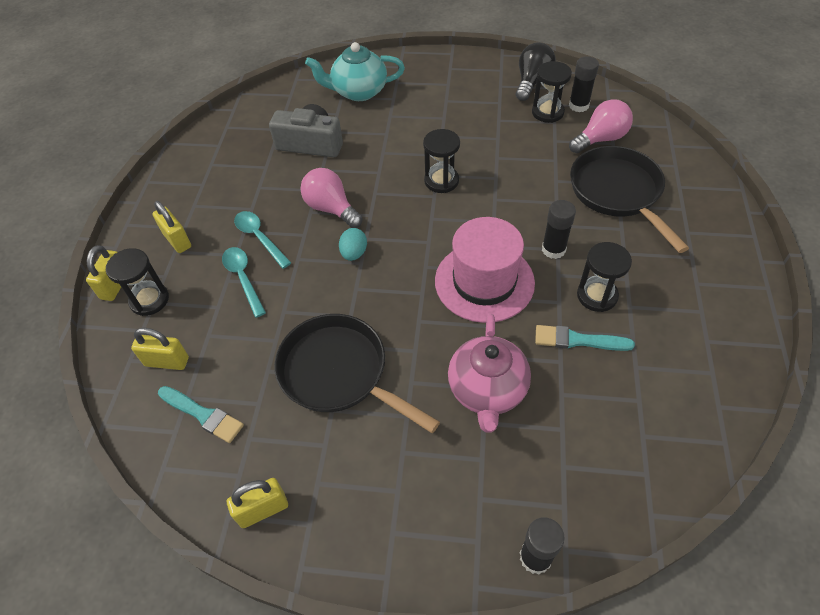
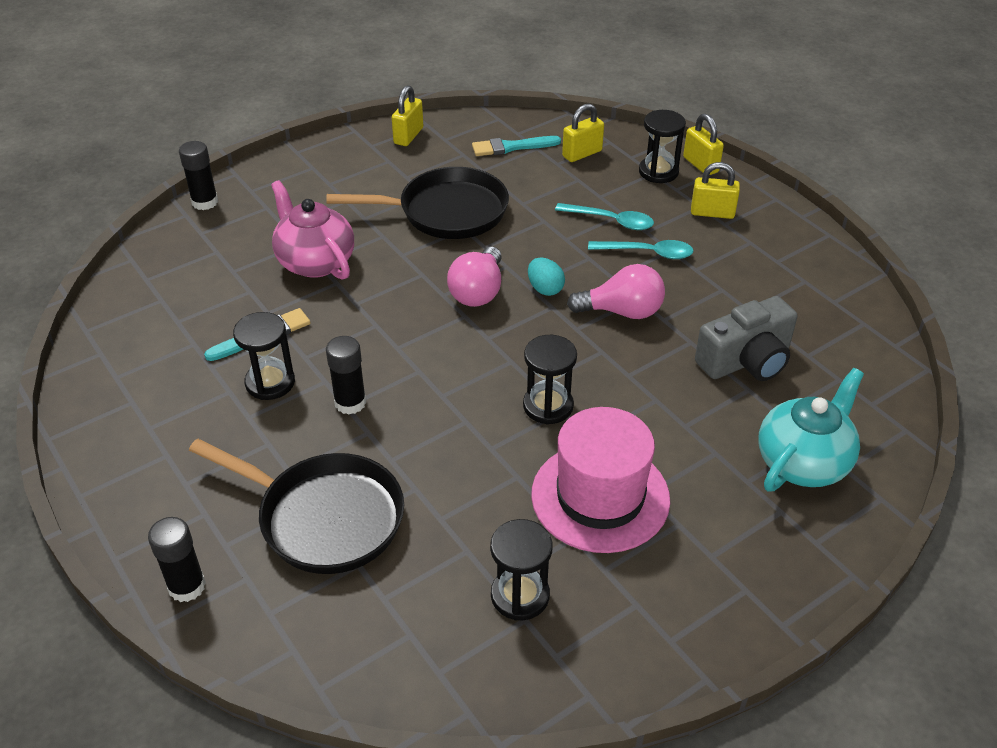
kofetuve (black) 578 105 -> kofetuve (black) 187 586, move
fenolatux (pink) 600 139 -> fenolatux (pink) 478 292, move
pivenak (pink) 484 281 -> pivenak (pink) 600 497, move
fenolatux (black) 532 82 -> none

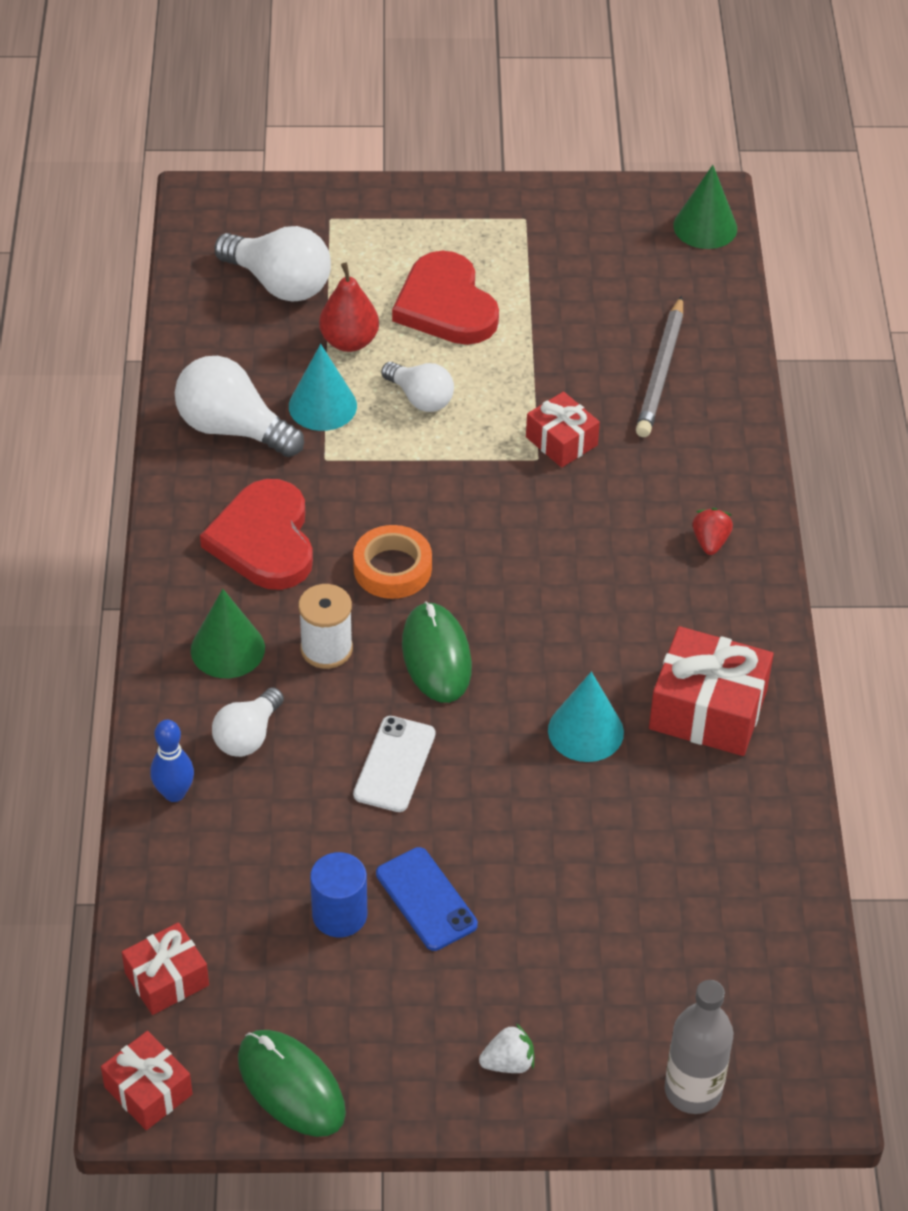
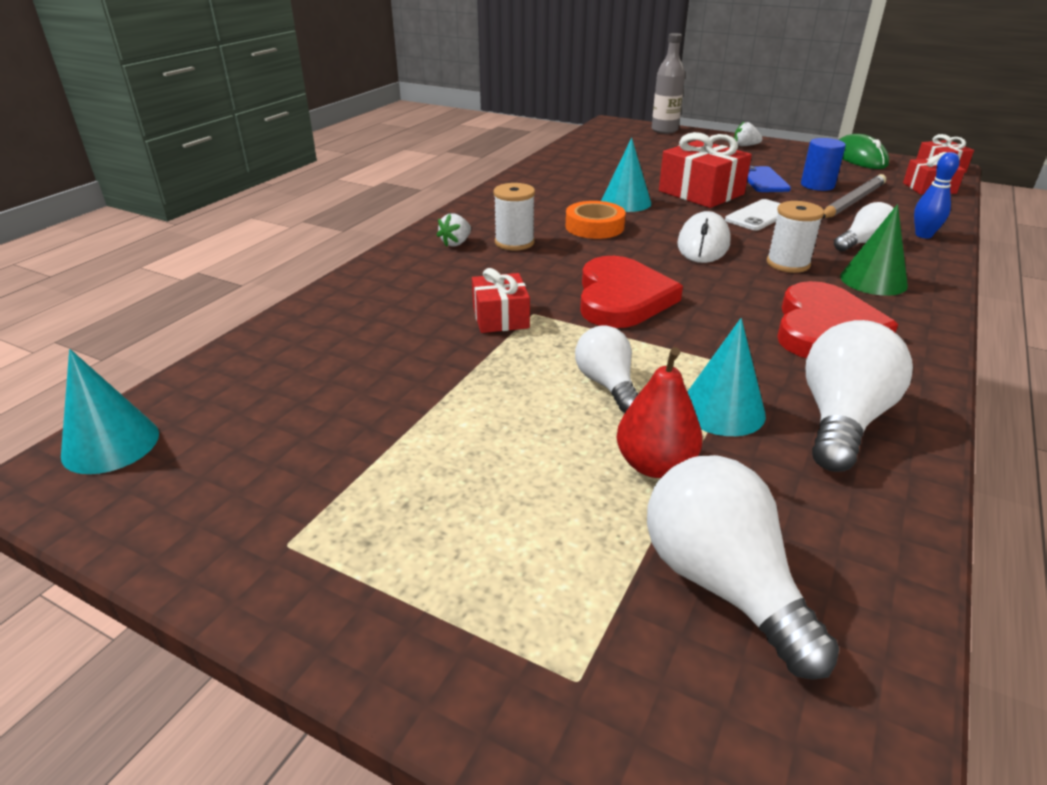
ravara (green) 705 227 -> ravara (turquoise) 111 444
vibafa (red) 710 542 -> vibafa (white) 456 243
none -> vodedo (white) 514 242
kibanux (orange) 392 568 -> kibanux (orange) 594 227, move
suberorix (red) 446 305 -> suberorix (red) 622 298, move
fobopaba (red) 708 709 -> fobopaba (red) 701 193, move
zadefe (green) 436 656 -> zadefe (white) 703 244
fenolatux (white) 232 428 -> fenolatux (white) 841 420, 120 degrees counterclockwise
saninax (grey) 660 372 -> saninax (grey) 853 201, move

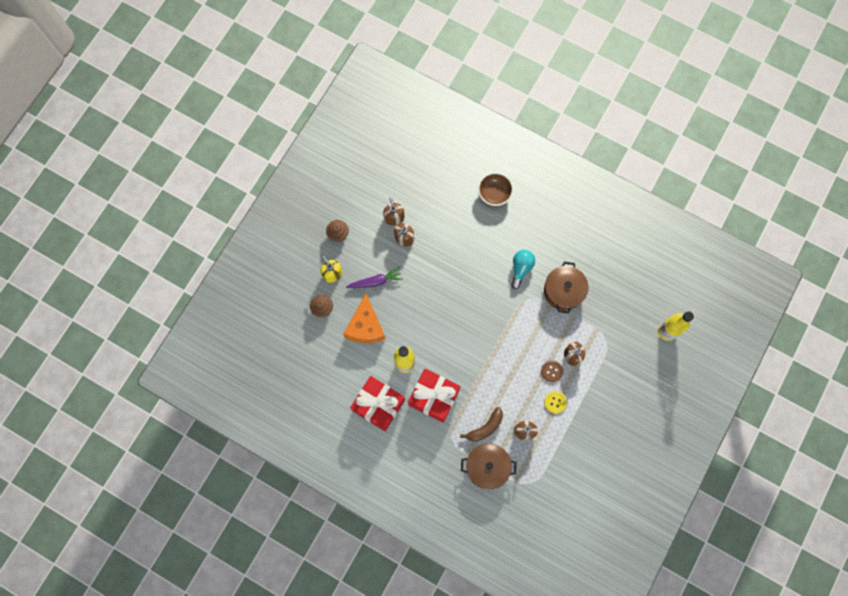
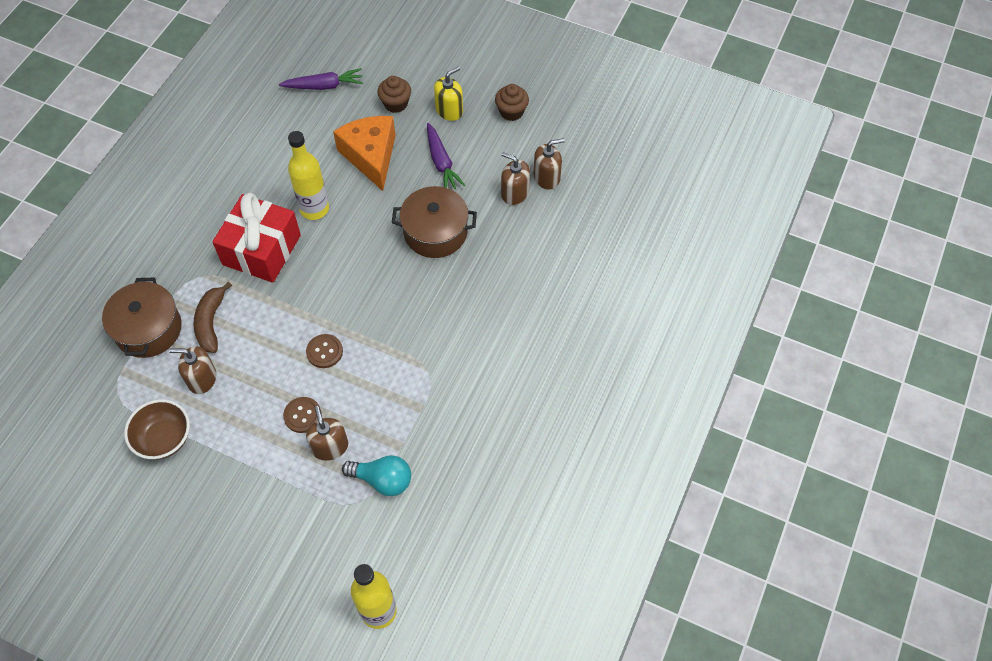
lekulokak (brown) 494 194 -> lekulokak (brown) 164 439, move
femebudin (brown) 485 427 -> femebudin (brown) 211 322, 45 degrees clockwise
none -> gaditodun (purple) 324 86
none -> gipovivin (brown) 324 352
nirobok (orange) 365 326 -> nirobok (orange) 371 156, 75 degrees clockwise
fenolatux (turquoise) 521 268 -> fenolatux (turquoise) 382 480, move
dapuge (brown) 563 291 -> dapuge (brown) 435 232, move
fobopaba (red) 378 405 -> none
gipovivin (yellow) 555 402 -> none

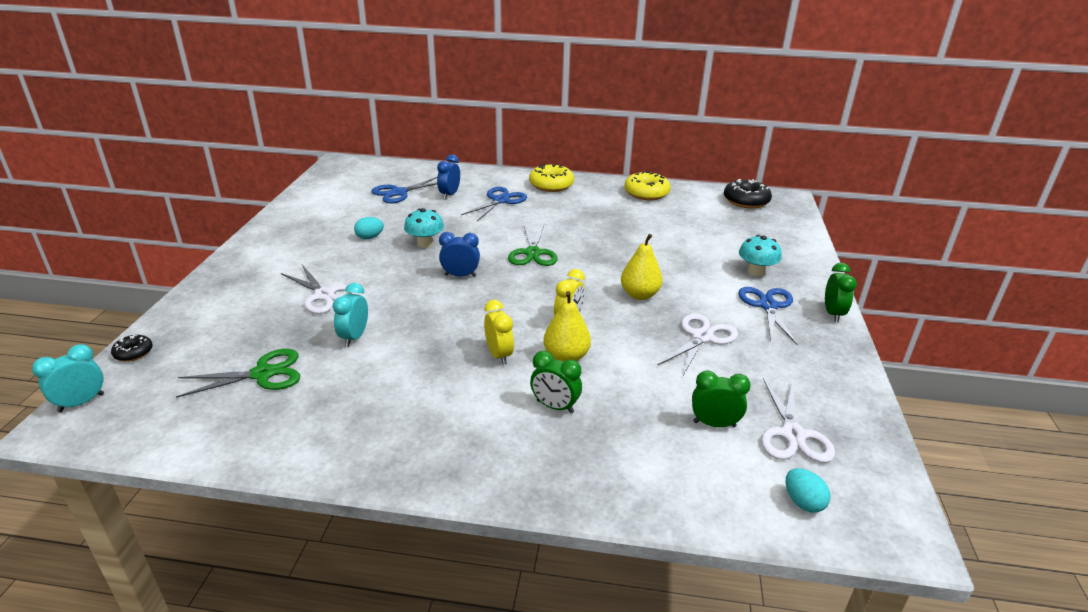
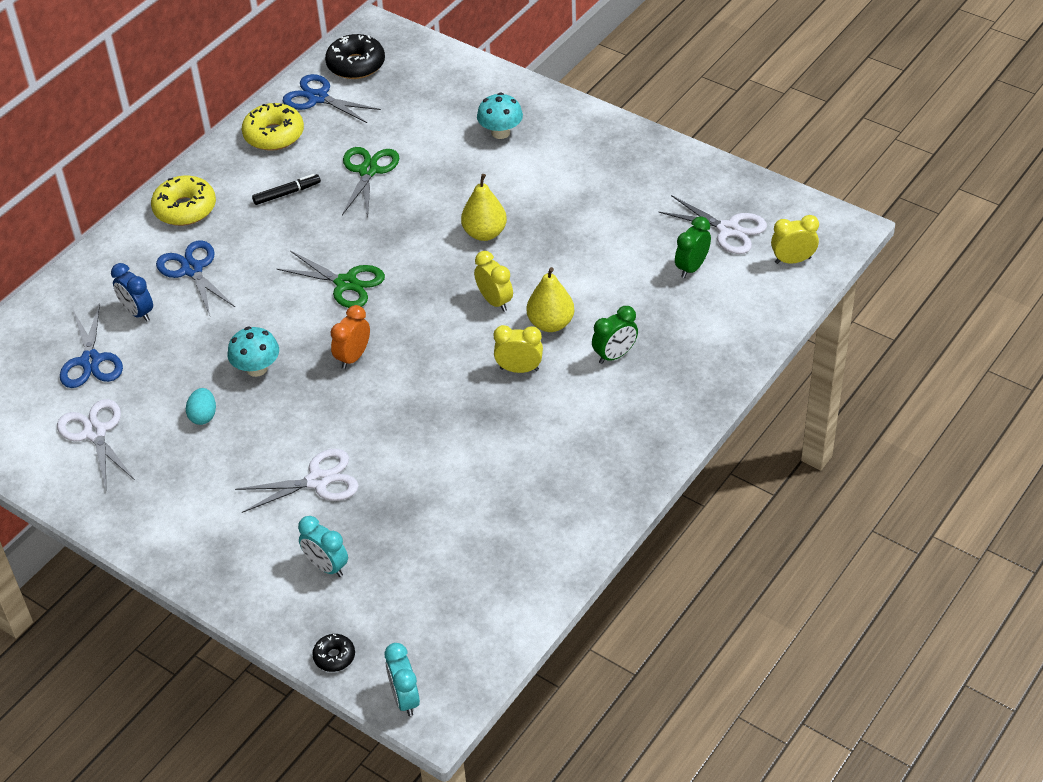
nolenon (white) 702 337 -> nolenon (white) 95 432, move
none -> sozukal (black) 287 193
nolenon (blue) 768 306 -> nolenon (blue) 318 98, move
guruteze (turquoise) 354 337 -> guruteze (turquoise) 326 566, move
guruteze (blue) 460 275 -> guruteze (orange) 353 357
nolenon (green) 263 374 -> nolenon (green) 368 171, move
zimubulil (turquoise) 803 502 -> guruteze (yellow) 792 260
guruteze (green) 833 314 -> none

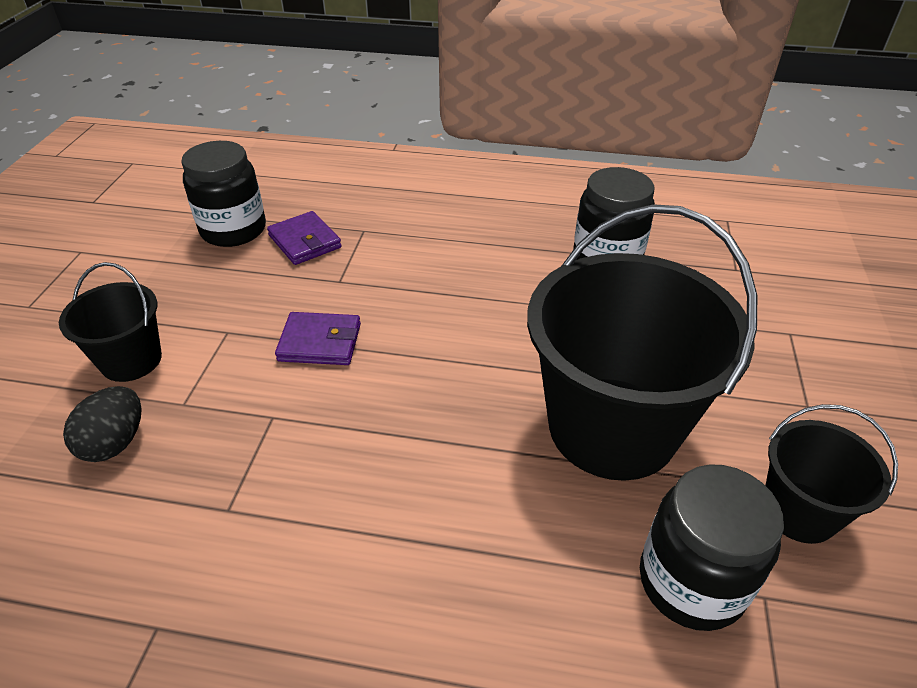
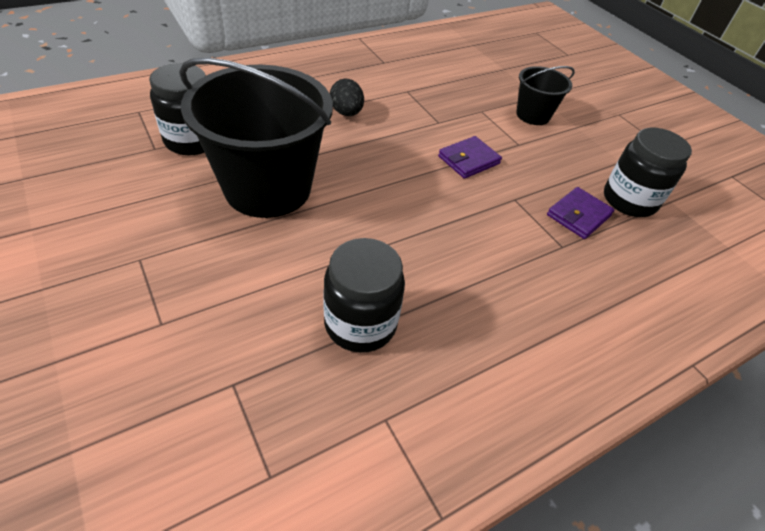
zimubulil (black) 115 442 -> zimubulil (black) 346 113, move
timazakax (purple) 305 241 -> timazakax (purple) 578 215, 60 degrees counterclockwise
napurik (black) 799 512 -> none

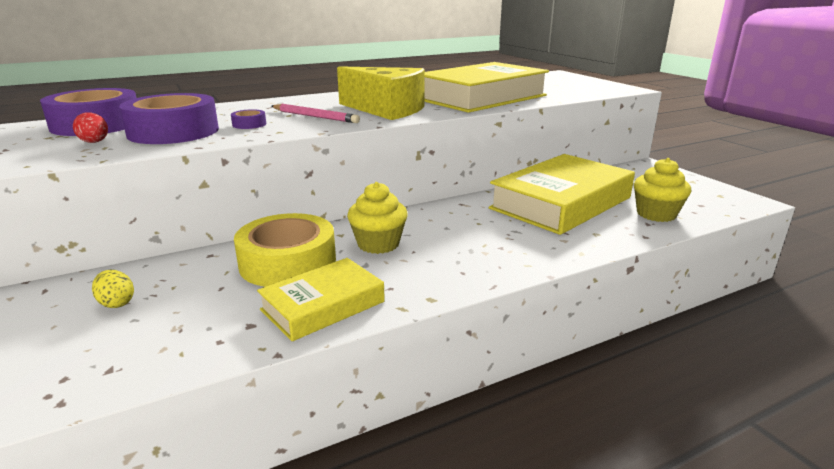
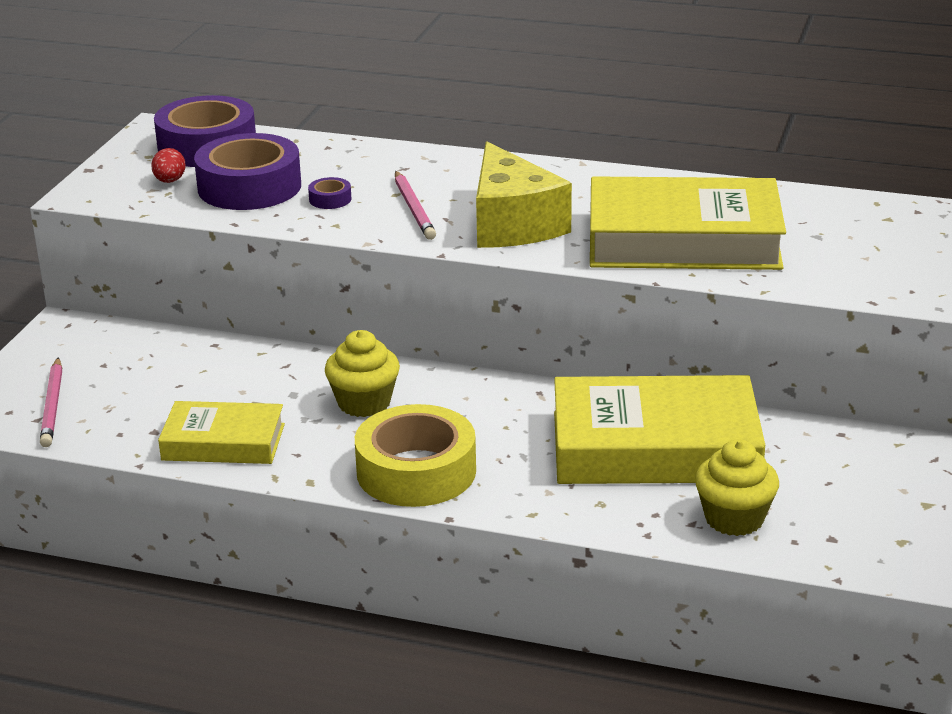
none -> saninax (pink) 52 406
kibanux (yellow) 288 262 -> kibanux (yellow) 416 471, move
zimubulil (yellow) 116 303 -> none

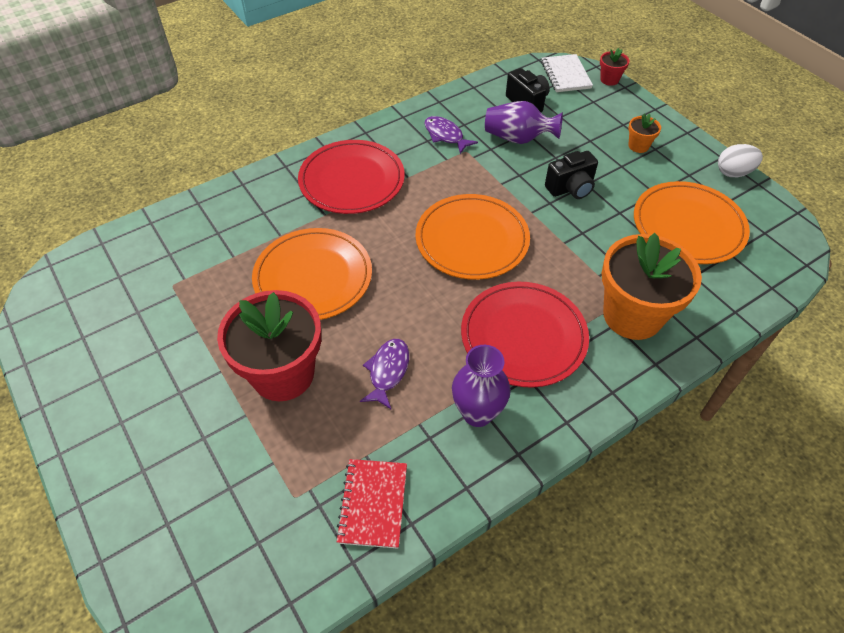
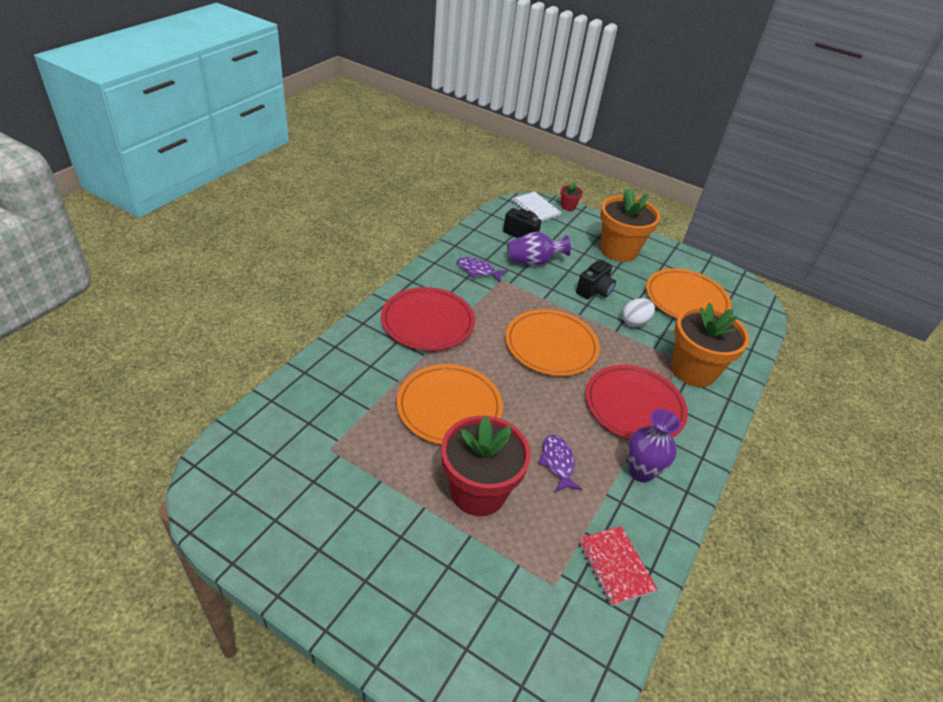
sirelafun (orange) 638 146 -> sirelafun (orange) 618 250, x2.35
zimubulil (white) 733 172 -> zimubulil (white) 634 322, move

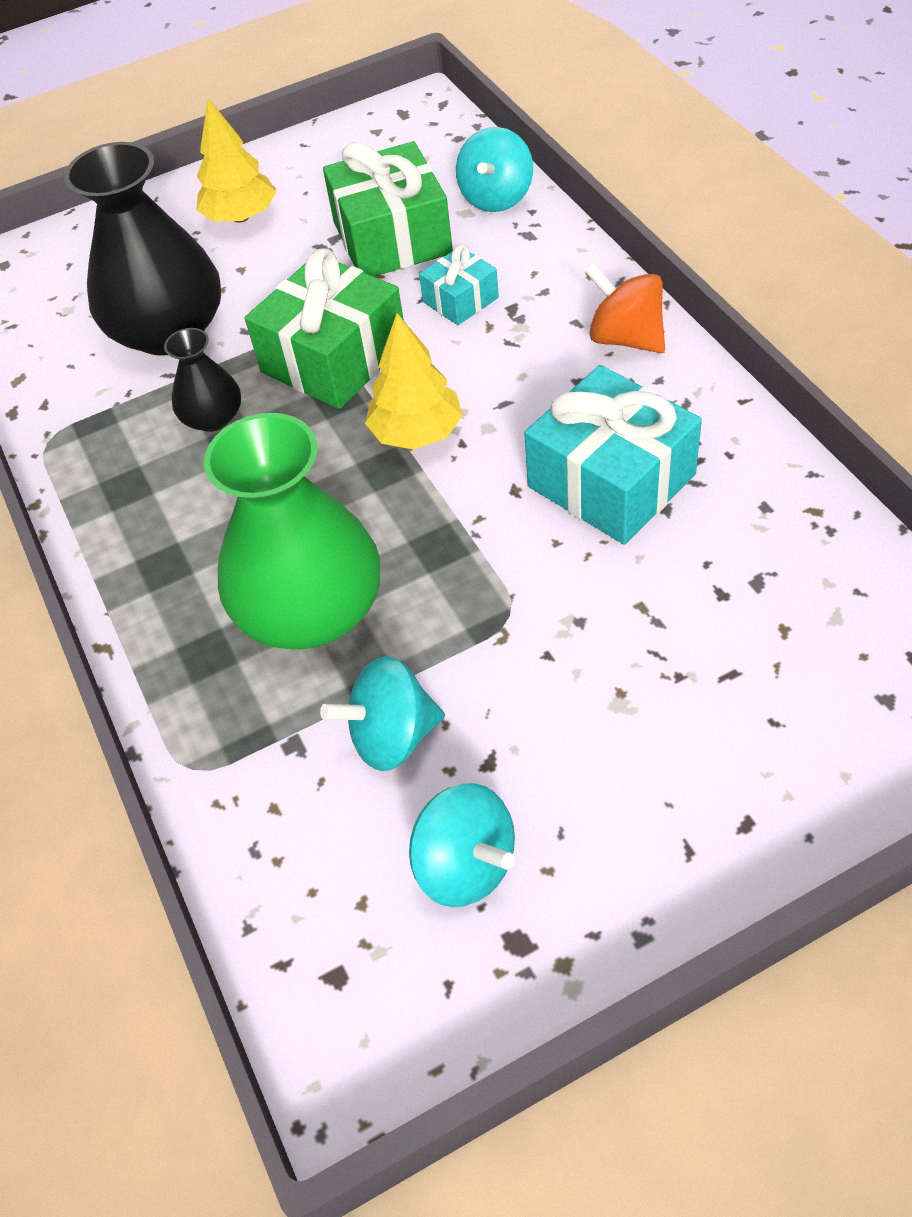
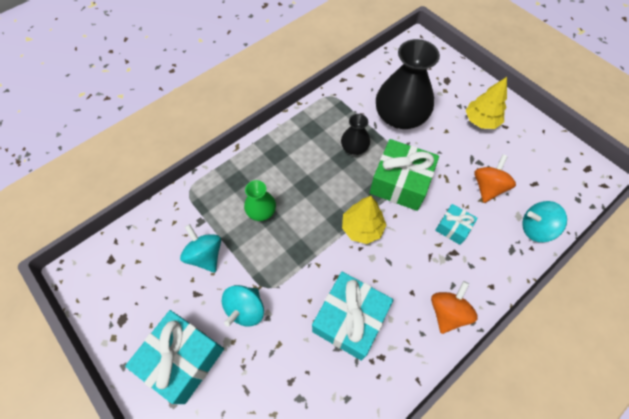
none -> fobopaba (turquoise) 183 359
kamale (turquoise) 466 865 -> kamale (turquoise) 246 309, move
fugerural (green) 310 609 -> fugerural (green) 261 211, x0.50
fobopaba (green) 392 238 -> kamale (orange) 487 187

